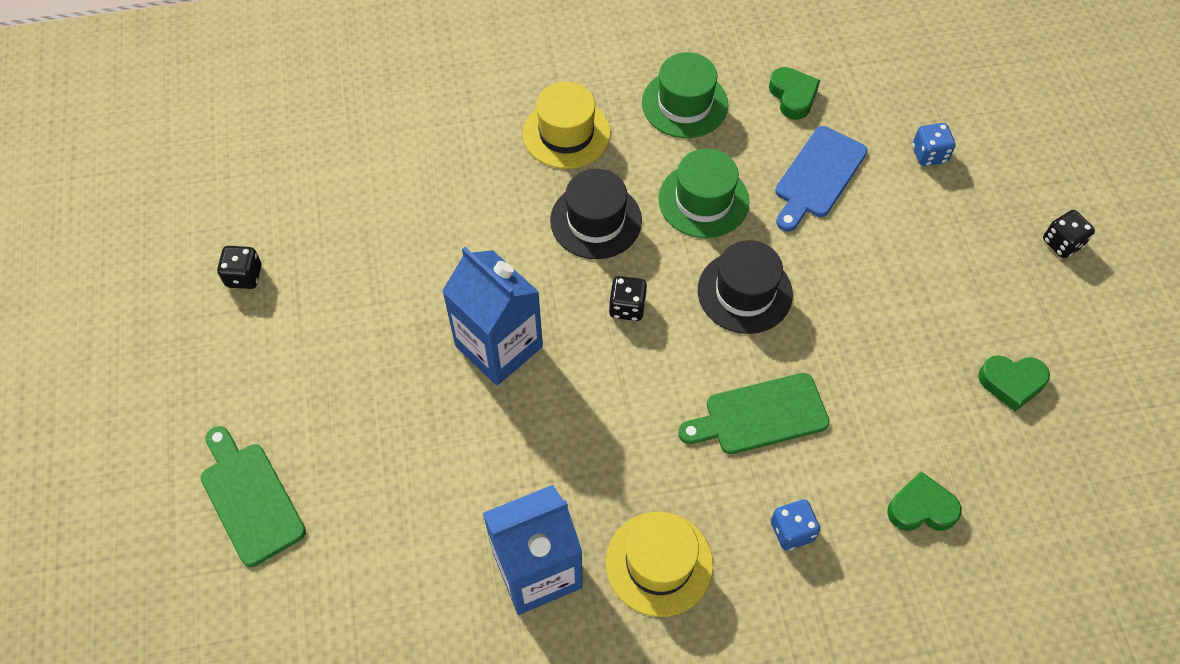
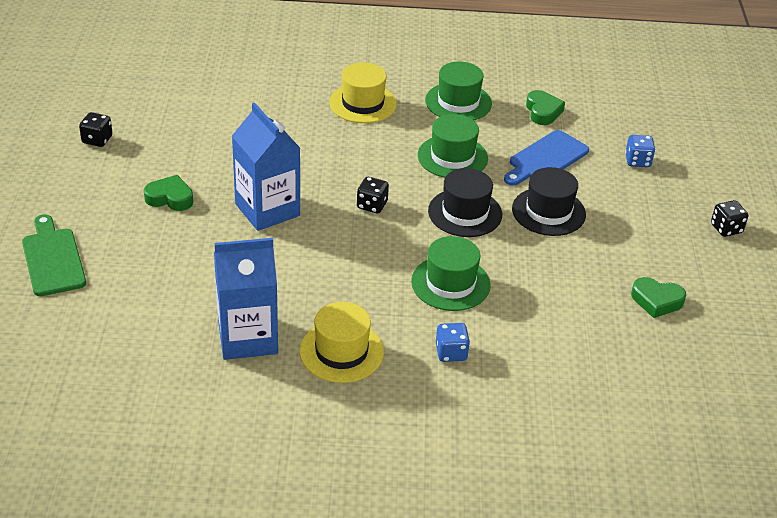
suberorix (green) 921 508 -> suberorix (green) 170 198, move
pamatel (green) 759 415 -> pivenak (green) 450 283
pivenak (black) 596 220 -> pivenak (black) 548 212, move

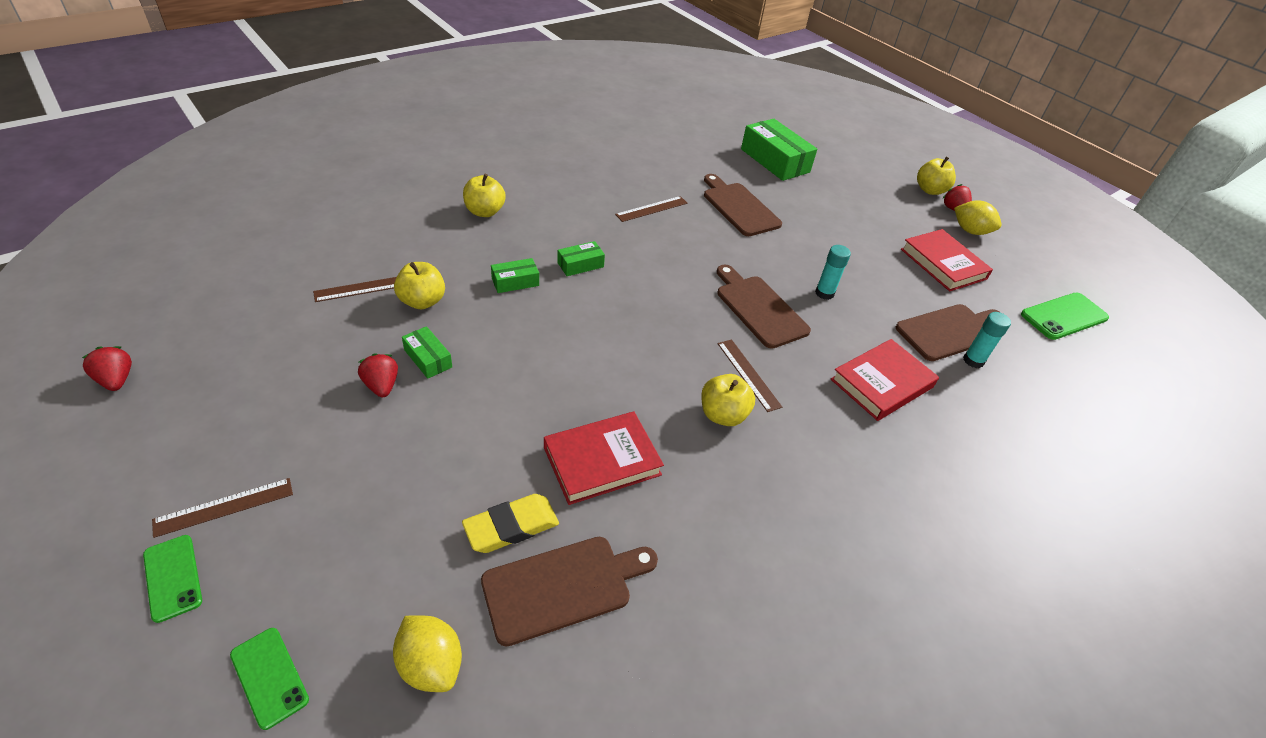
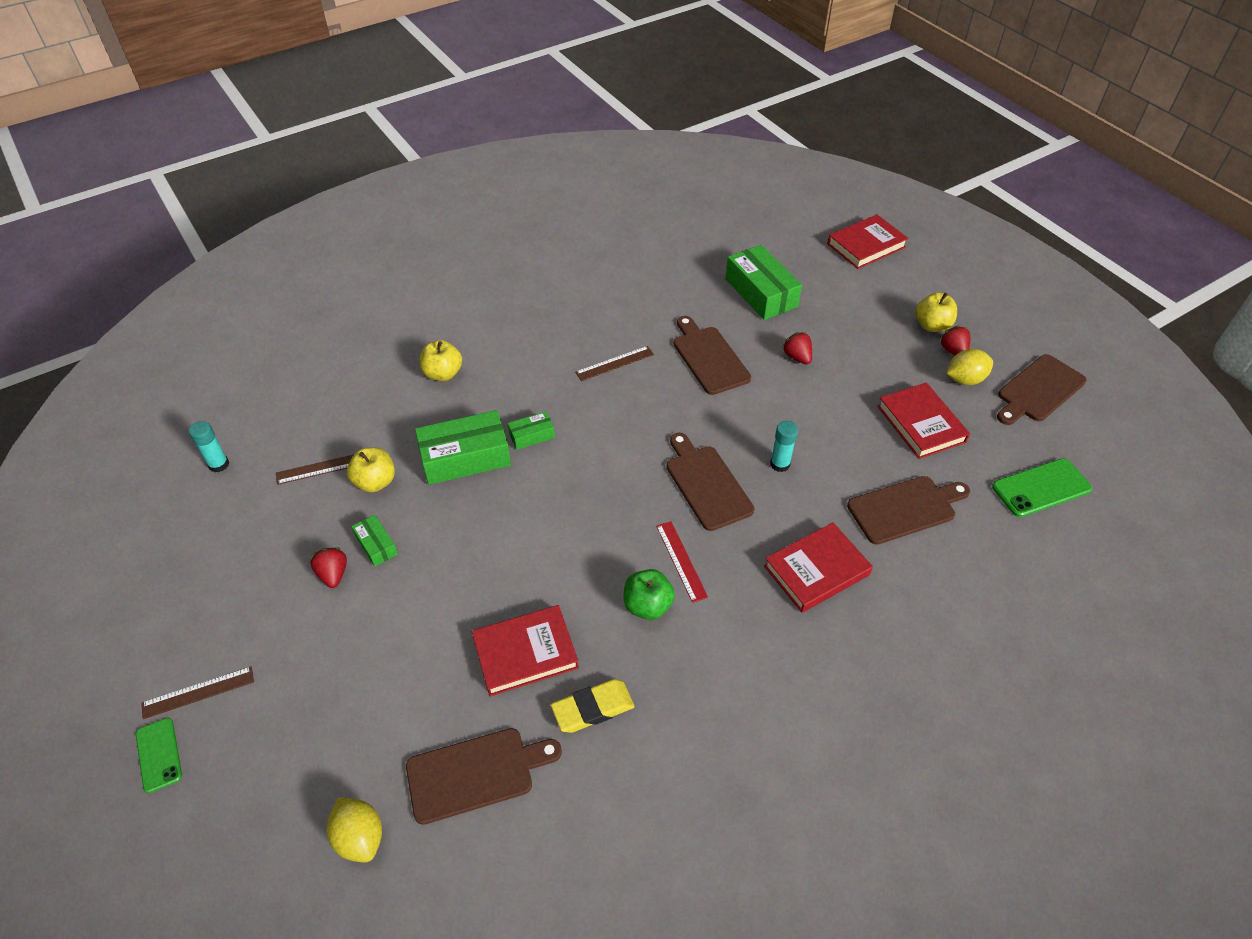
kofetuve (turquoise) 973 360 -> kofetuve (turquoise) 219 464, move
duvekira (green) 515 282 -> duvekira (green) 465 457, x1.99
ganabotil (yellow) 511 527 -> ganabotil (yellow) 593 708, move
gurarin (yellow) 723 415 -> gurarin (green) 647 605
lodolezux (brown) 748 374 -> lodolezux (red) 681 561
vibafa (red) 116 380 -> vibafa (red) 797 357, move
none -> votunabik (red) 866 245
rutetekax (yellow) 970 231 -> rutetekax (yellow) 965 379, 60 degrees counterclockwise
none -> pamatel (brown) 1039 390
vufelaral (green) 269 677 -> none

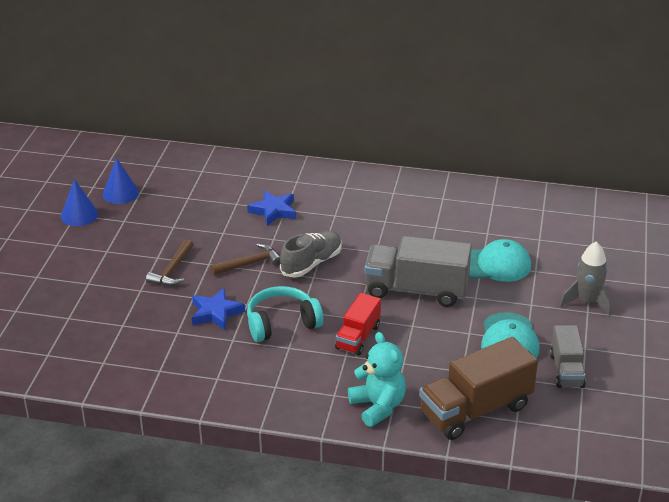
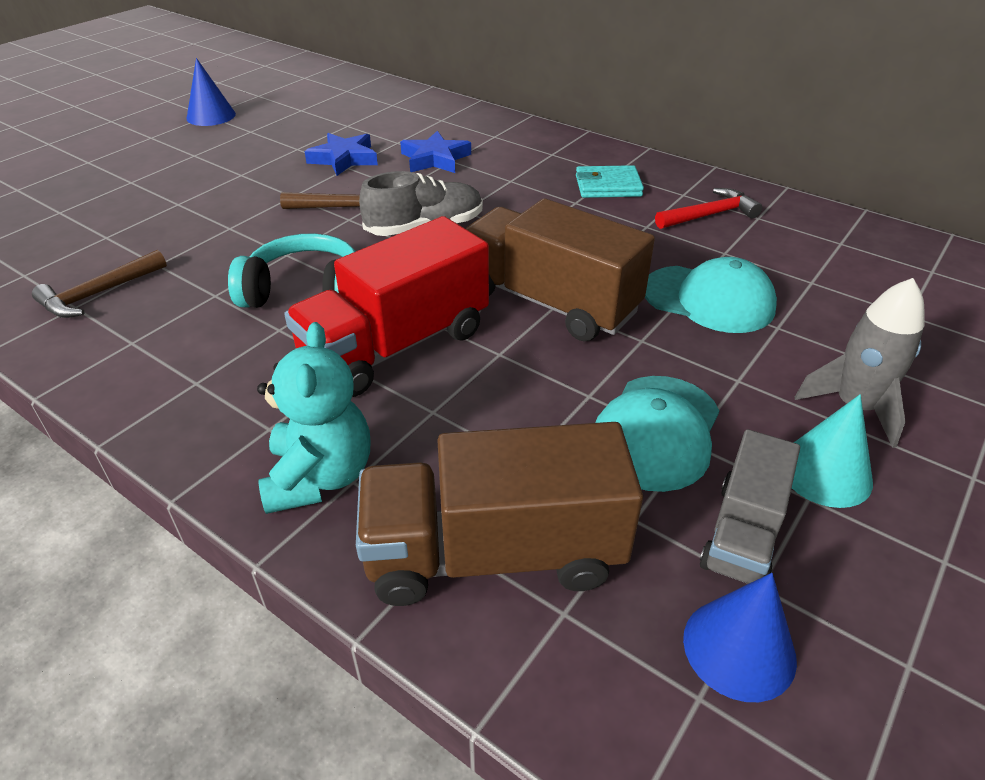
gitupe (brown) 172 270 -> gitupe (brown) 99 294, move
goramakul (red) 358 337 -> goramakul (red) 396 345, x1.71
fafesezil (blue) 216 313 -> fafesezil (blue) 344 159, move
goramakul (grey) 416 290 -> goramakul (brown) 549 302
none -> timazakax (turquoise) 608 186
none -> gitupe (red) 709 215
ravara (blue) 120 193 -> ravara (blue) 739 648, move
none -> ravara (turquoise) 825 472

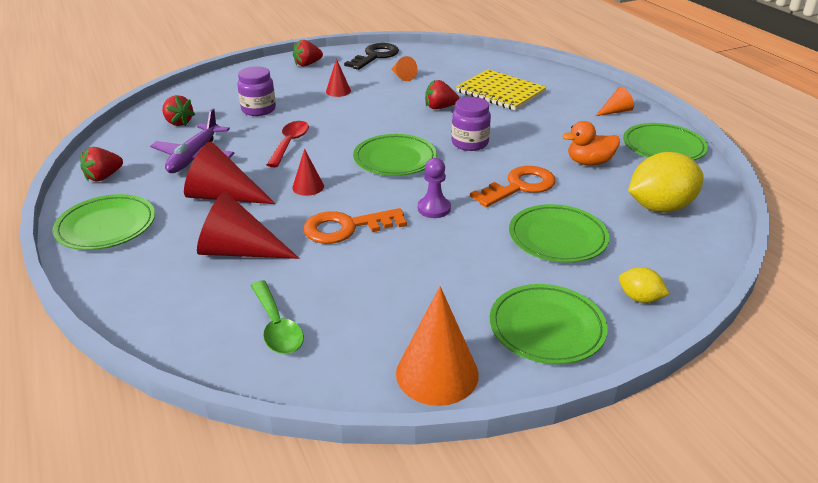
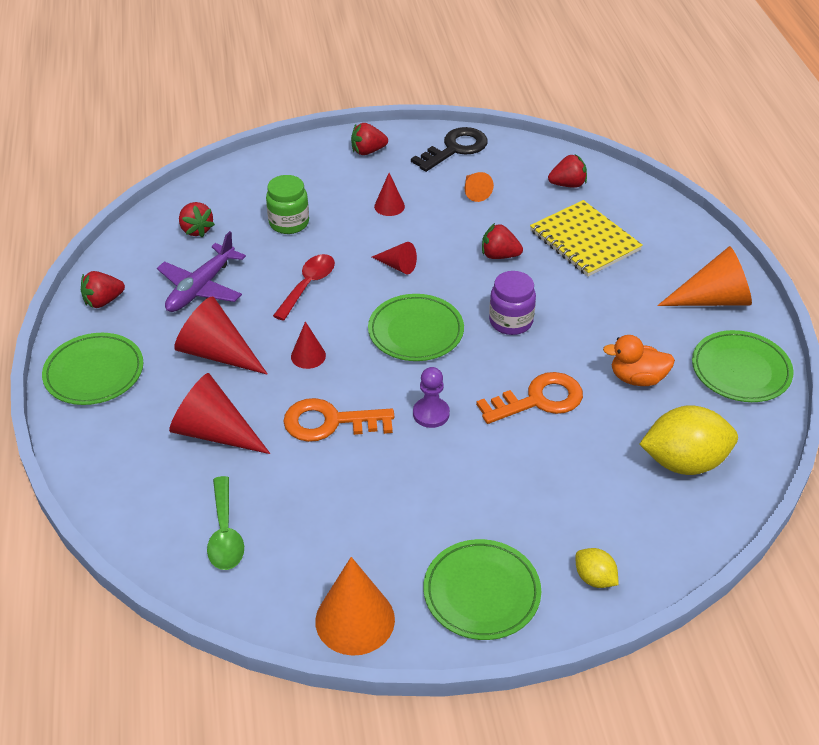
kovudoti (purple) 258 109 -> kovudoti (green) 289 223
none -> ravara (red) 397 266
none -> vibafa (red) 567 184
ravara (orange) 615 111 -> ravara (orange) 713 299, x1.86
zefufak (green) 557 238 -> none

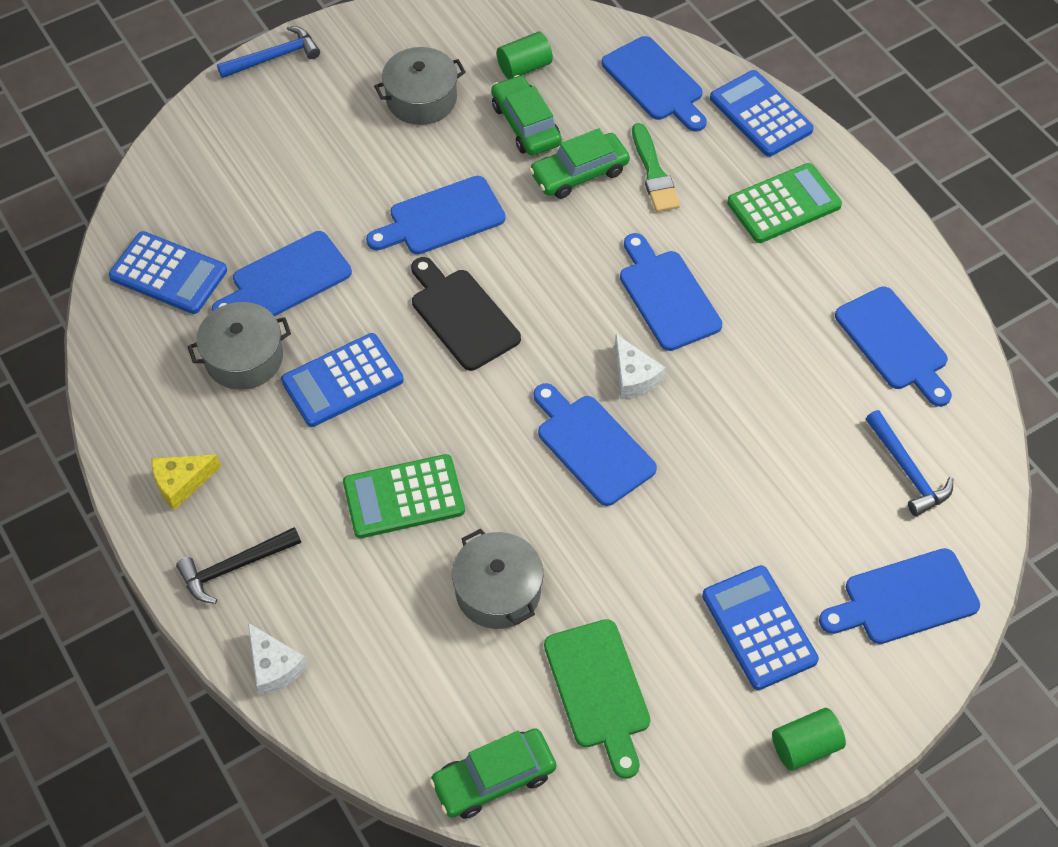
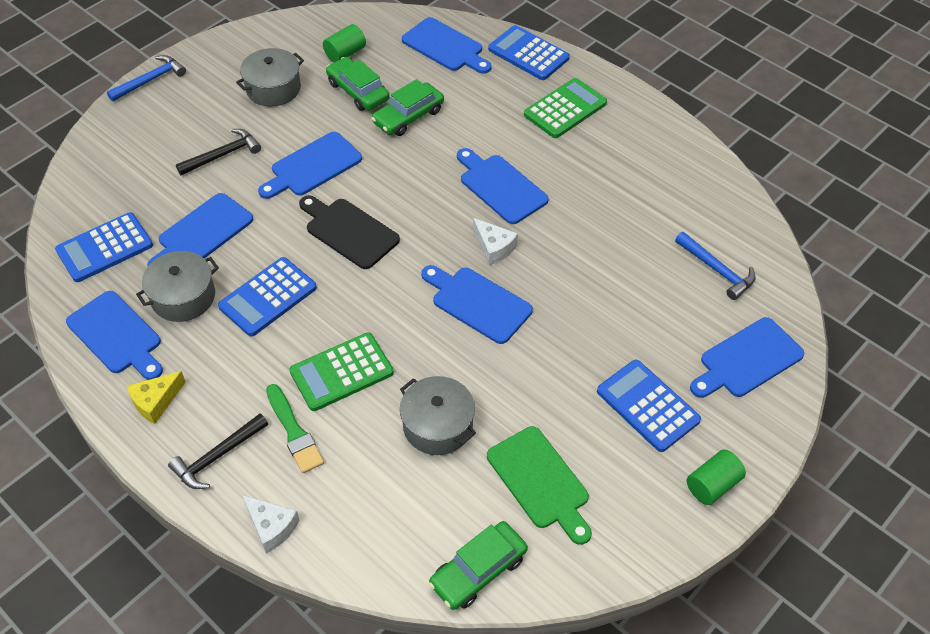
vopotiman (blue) 168 274 -> vopotiman (blue) 105 248, 135 degrees clockwise
pamatel (blue) 894 343 -> pamatel (blue) 117 335, move
none -> gitupe (black) 223 155
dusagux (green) 654 173 -> dusagux (green) 294 432, move

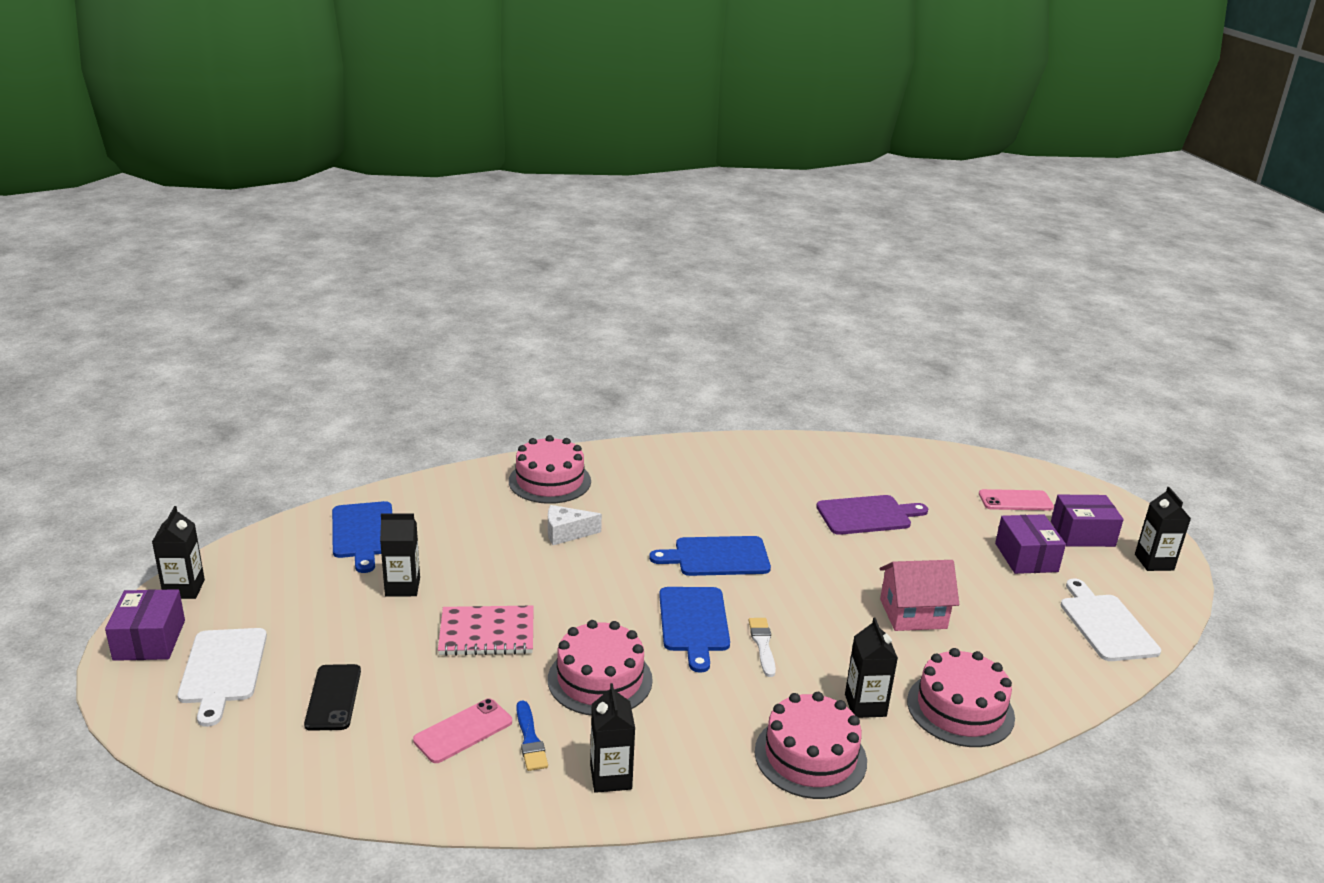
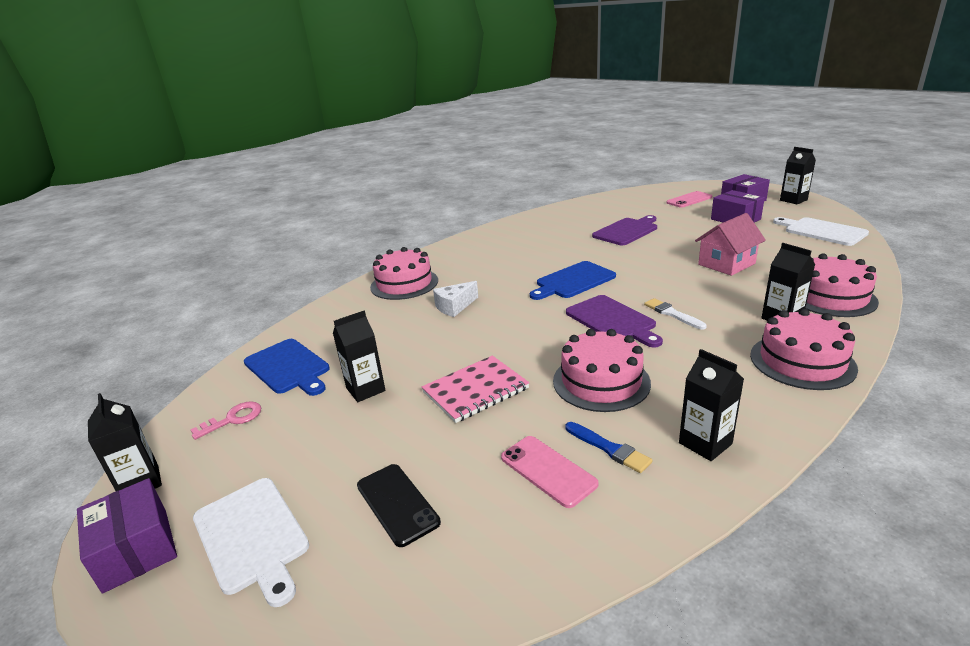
none -> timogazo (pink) 233 419
vufelaral (pink) 463 731 -> vufelaral (pink) 548 470, 60 degrees counterclockwise
pamatel (blue) 694 622 -> pamatel (purple) 612 320

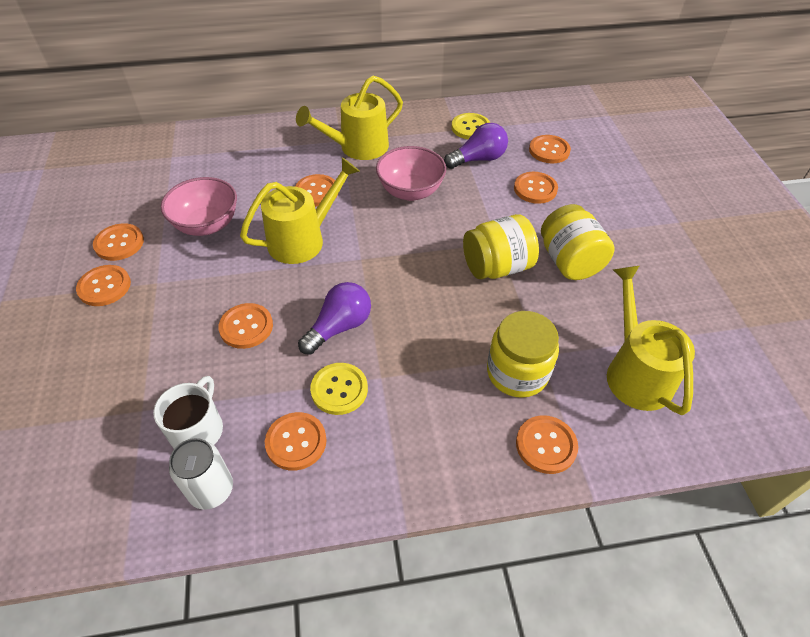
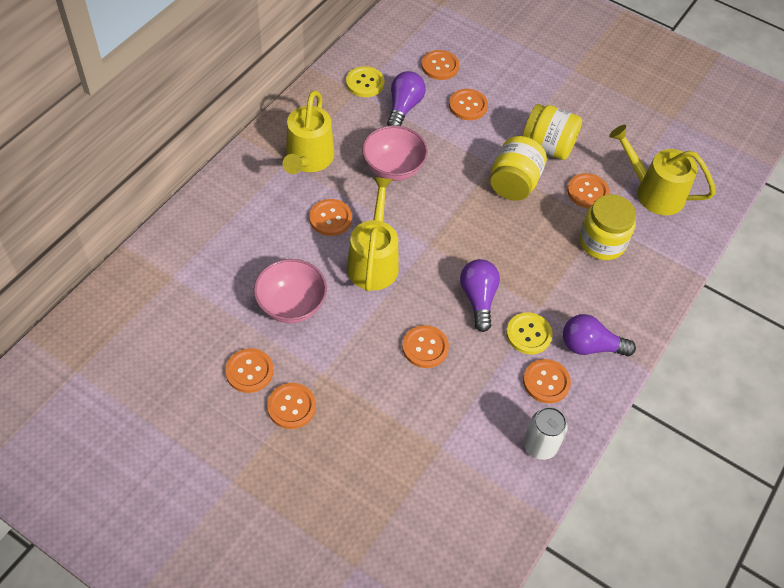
none -> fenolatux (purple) 590 346
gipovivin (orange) 546 445 -> gipovivin (orange) 587 192, move
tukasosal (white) 197 429 -> none

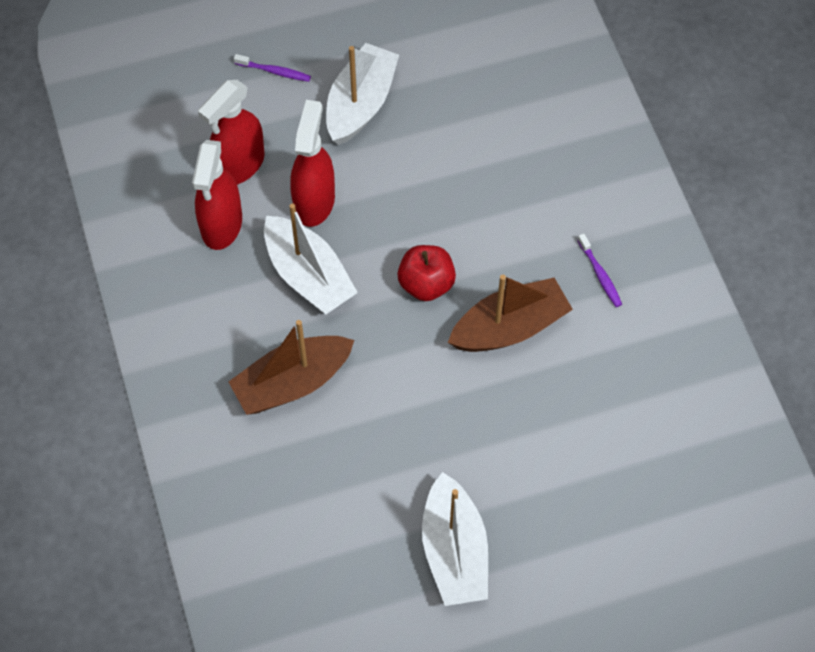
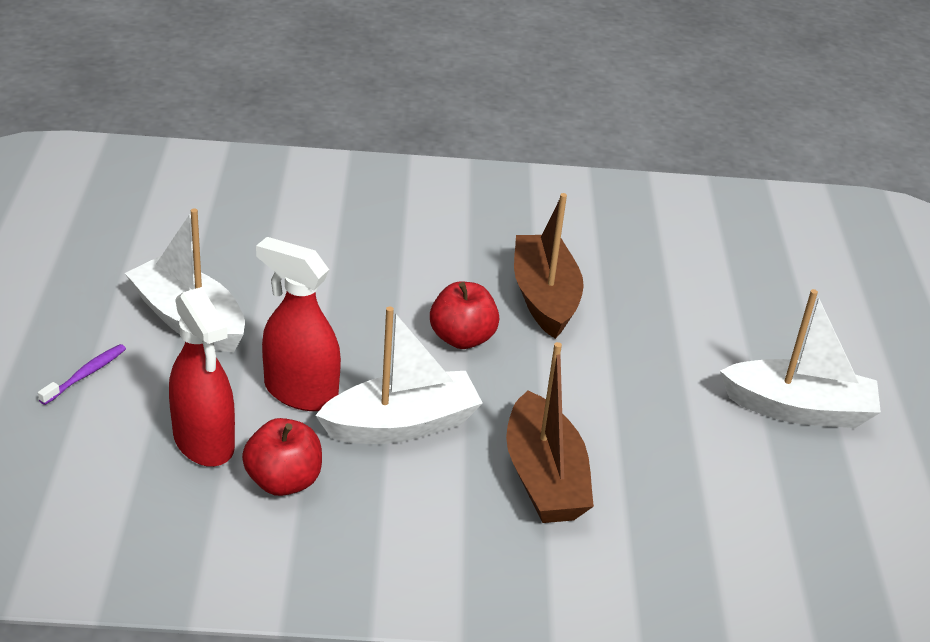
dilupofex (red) 221 225 -> gurarin (red) 283 481
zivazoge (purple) 600 274 -> none

